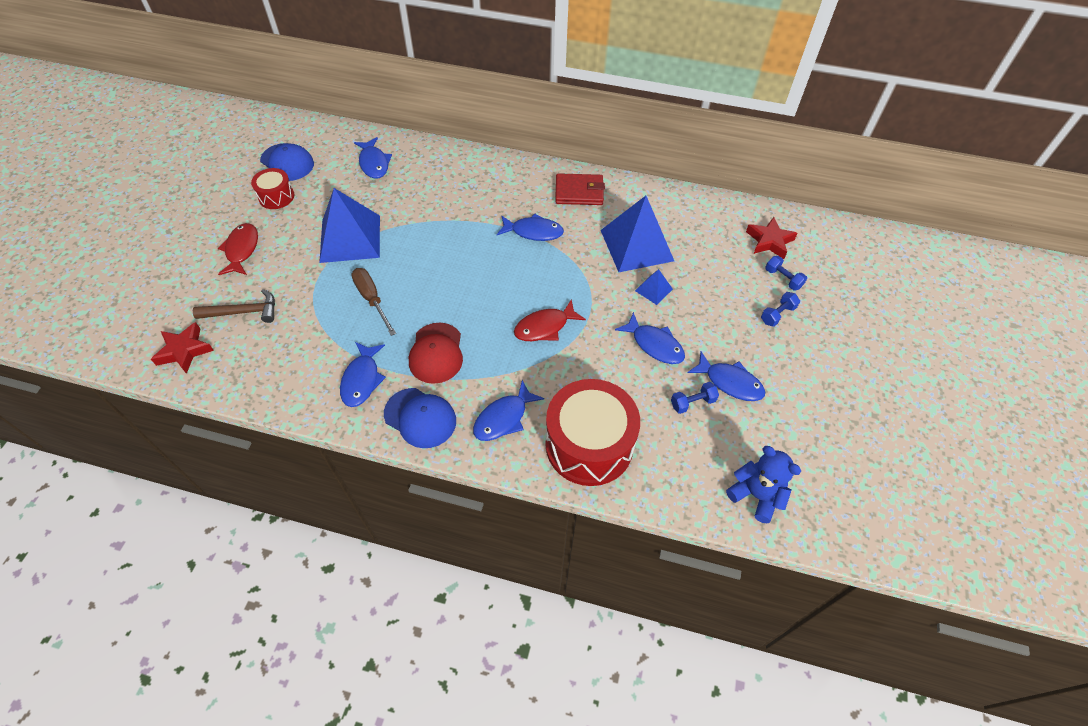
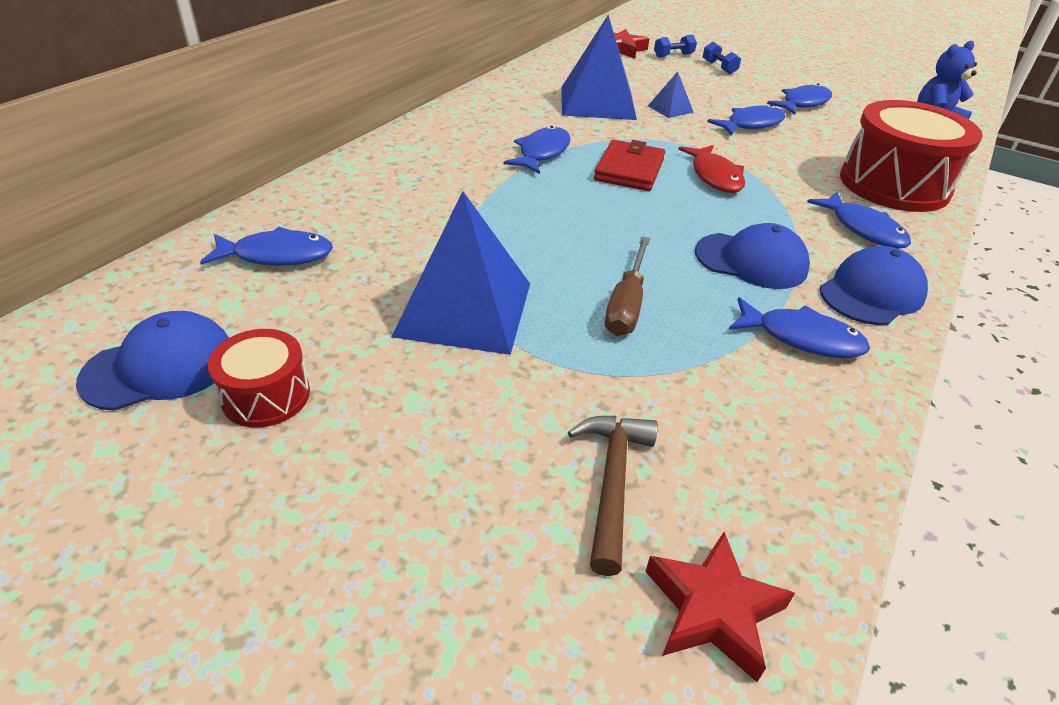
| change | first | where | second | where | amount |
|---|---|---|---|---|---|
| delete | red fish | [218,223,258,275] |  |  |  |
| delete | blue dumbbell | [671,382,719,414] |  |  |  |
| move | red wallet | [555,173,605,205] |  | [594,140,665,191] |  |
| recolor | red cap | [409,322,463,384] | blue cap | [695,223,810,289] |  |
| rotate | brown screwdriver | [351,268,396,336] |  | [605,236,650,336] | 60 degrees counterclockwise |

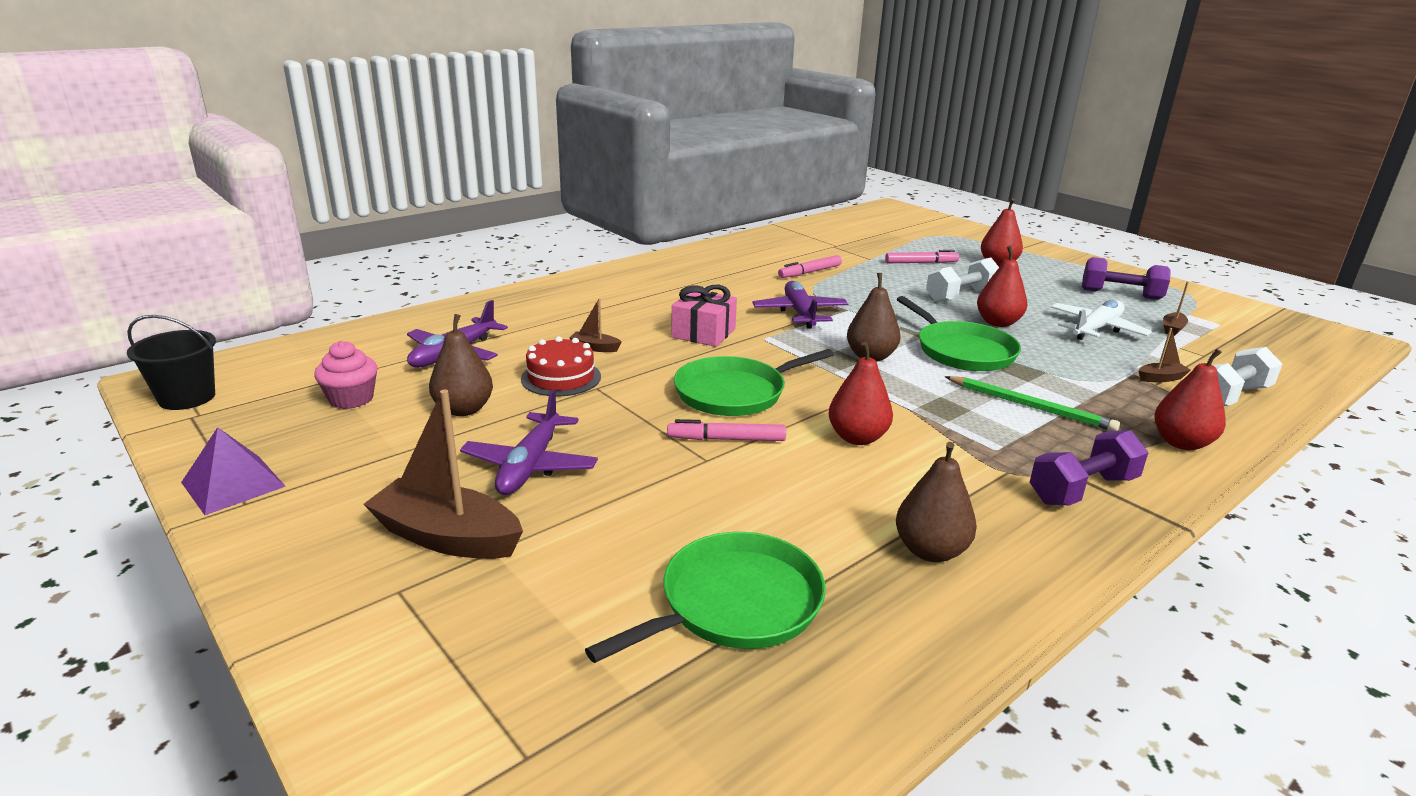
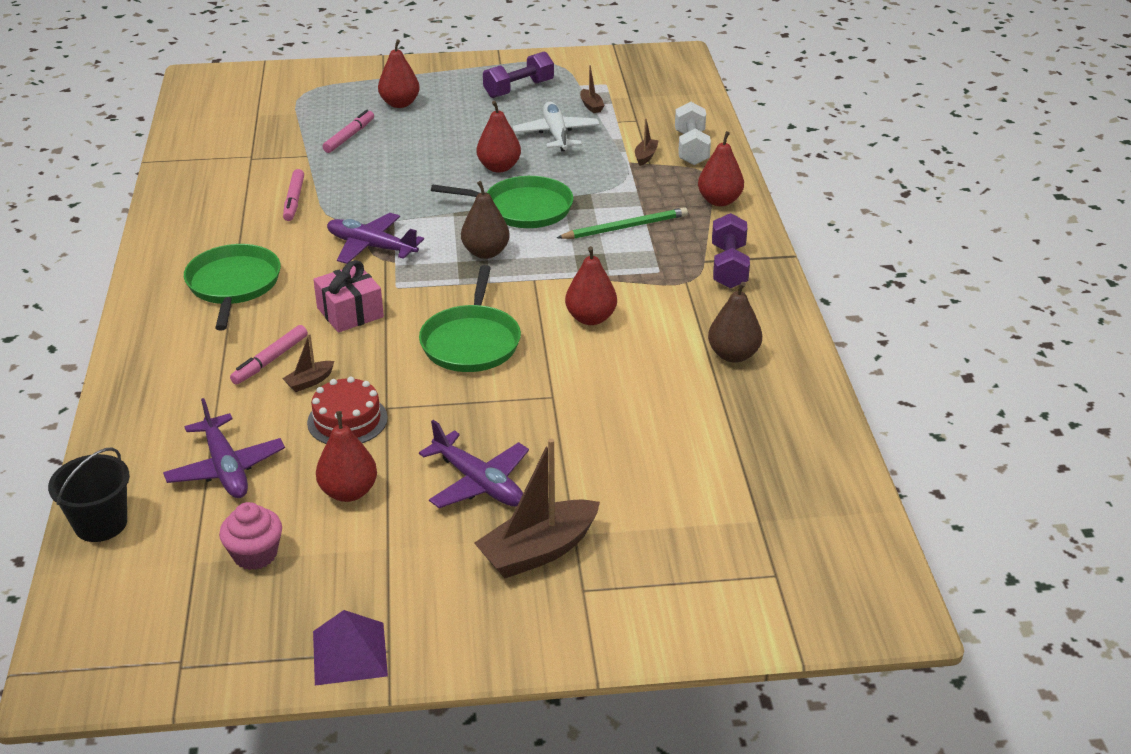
| change | first | where | second | where | amount |
|---|---|---|---|---|---|
| delete | white dumbbell | [926,258,999,303] |  |  |  |
| move | black bucket | [127,315,216,410] |  | [48,448,130,542] |  |
| move | green pan | [585,532,826,663] |  | [184,244,281,330] |  |
| move | pink marker | [667,419,786,441] |  | [230,325,308,385] |  |
| recolor | brown pear | [429,314,493,416] | red pear | [316,411,377,502] |  |

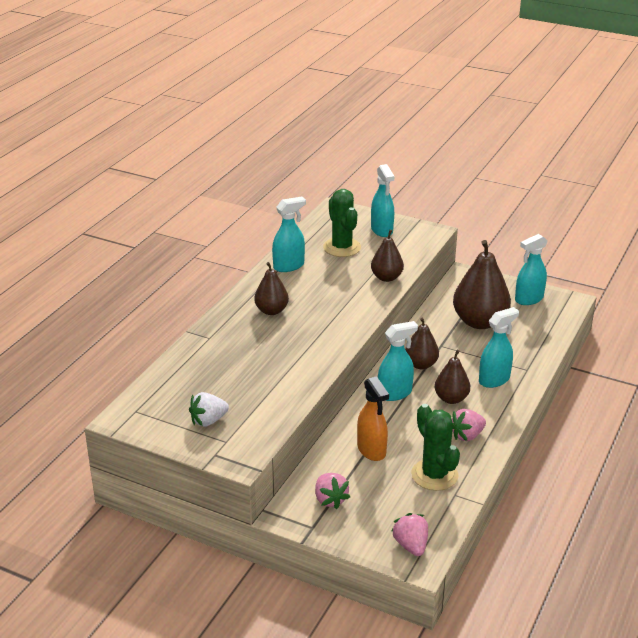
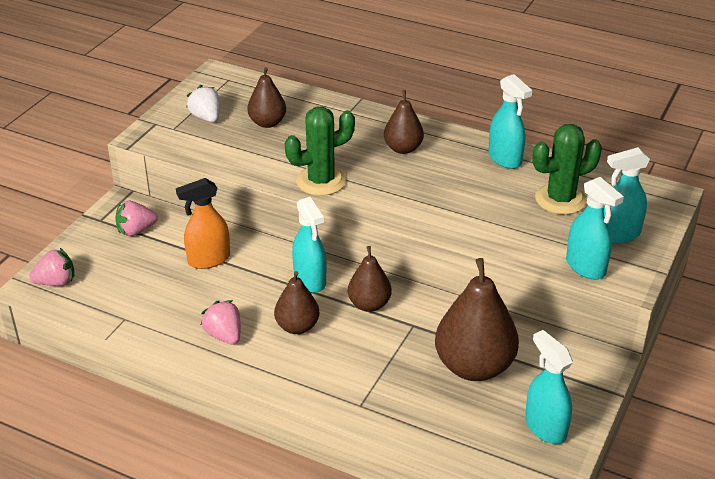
| change | first | where | second | where | amount |
|---|---|---|---|---|---|
| move | brown pear | [371,230,404,282] |  | [247,67,286,128] |  |
| move | green cactus | [411,404,460,491] |  | [285,106,355,196] |  |
| move | turquoise spray bottle | [479,307,519,388] |  | [566,177,624,280] |  |

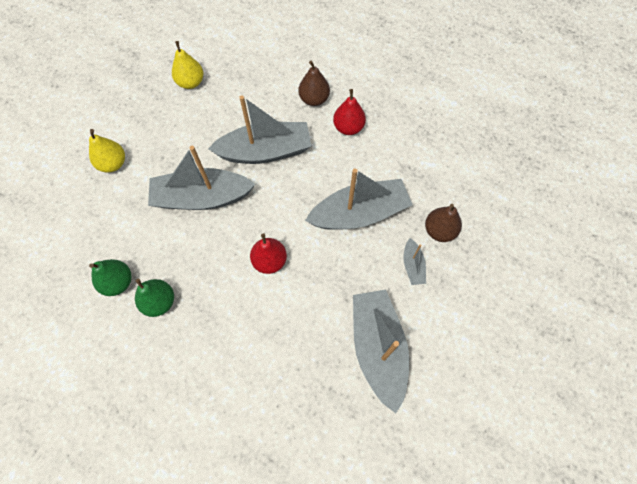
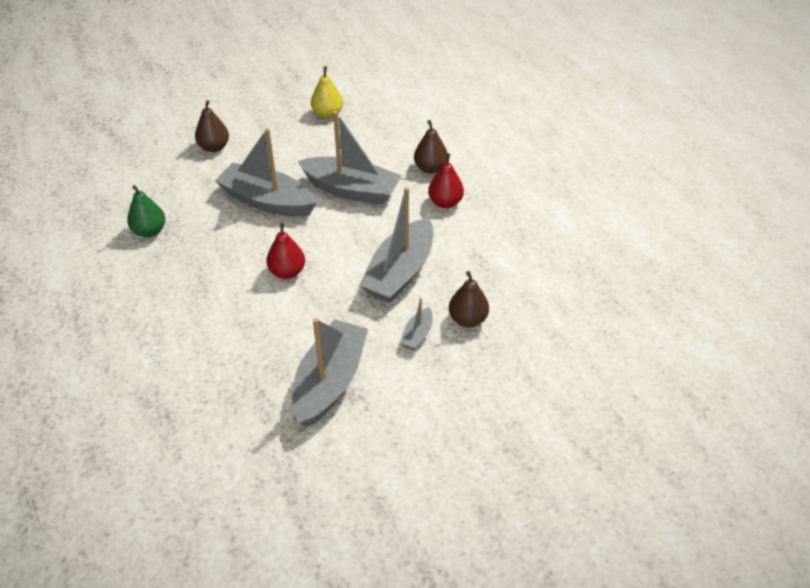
| change | first | where | second | where | amount |
|---|---|---|---|---|---|
| delete | green pear | [135,279,174,317] |  |  |  |
| recolor | yellow pear | [89,129,125,172] | brown pear | [195,100,229,152] |  |
| rotate | grey boat | [305,168,413,230] |  | [359,187,433,303] | 105 degrees clockwise |

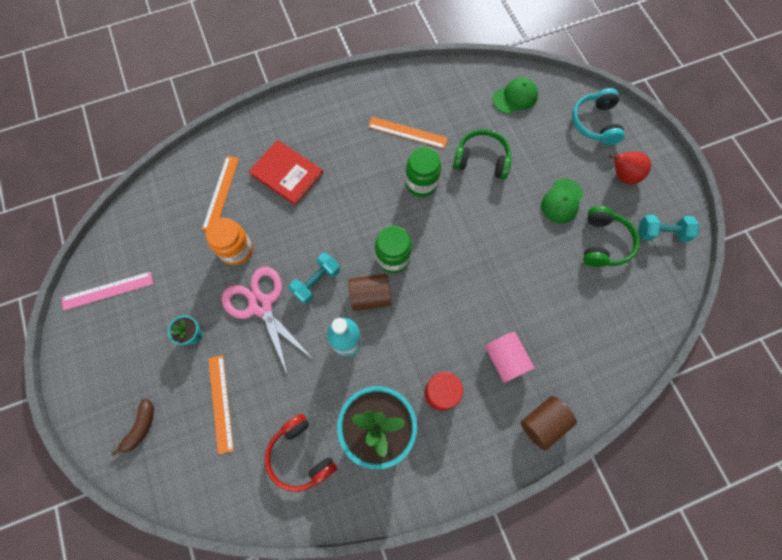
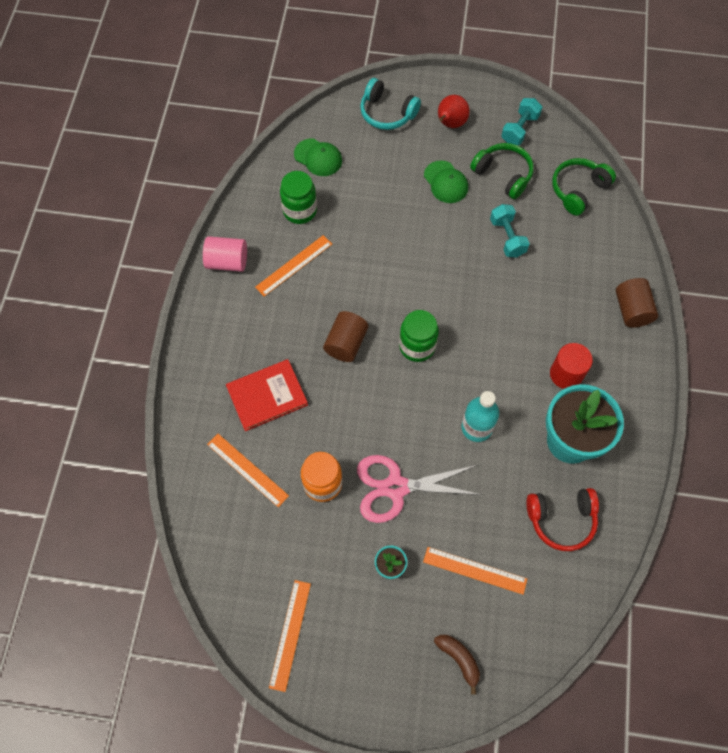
| change | first | where | second | where | amount |
|---|---|---|---|---|---|
| move | turquoise dumbbell | [288,252,340,304] |  | [490,204,530,257] |  |
| move | brown cylinder | [348,274,391,311] |  | [323,311,368,362] |  |
| move | green jar | [405,147,441,197] |  | [280,171,317,224] |  |
| move | green headphones | [453,129,512,179] |  | [552,158,616,216] |  |
| move | pink cylinder | [485,332,534,383] |  | [203,236,247,272] |  |
| recolor | pink ruler | [62,271,153,311] | orange ruler | [269,580,311,692] |  |
| rotate | green cap | [492,78,538,114] |  | [294,139,342,176] | 120 degrees clockwise |

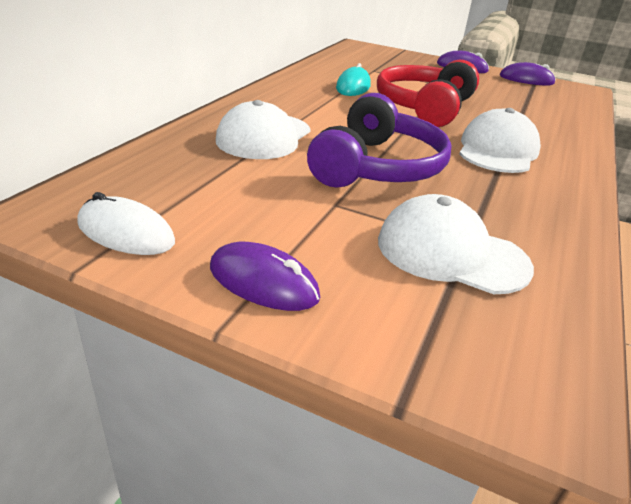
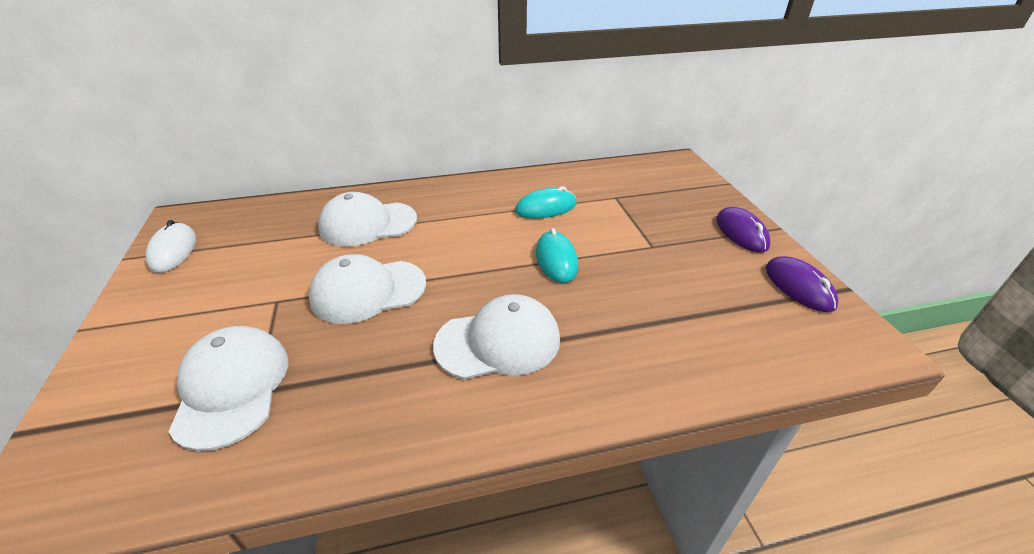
| change | first | where | second | where | amount |
|---|---|---|---|---|---|
| delete | purple mouse | [210,242,320,311] |  |  |  |
| replace | purple headphones | [307,93,452,187] | white cap | [309,254,426,324] |  |
| replace | red headphones | [377,60,479,127] | turquoise mouse | [536,228,578,283] |  |

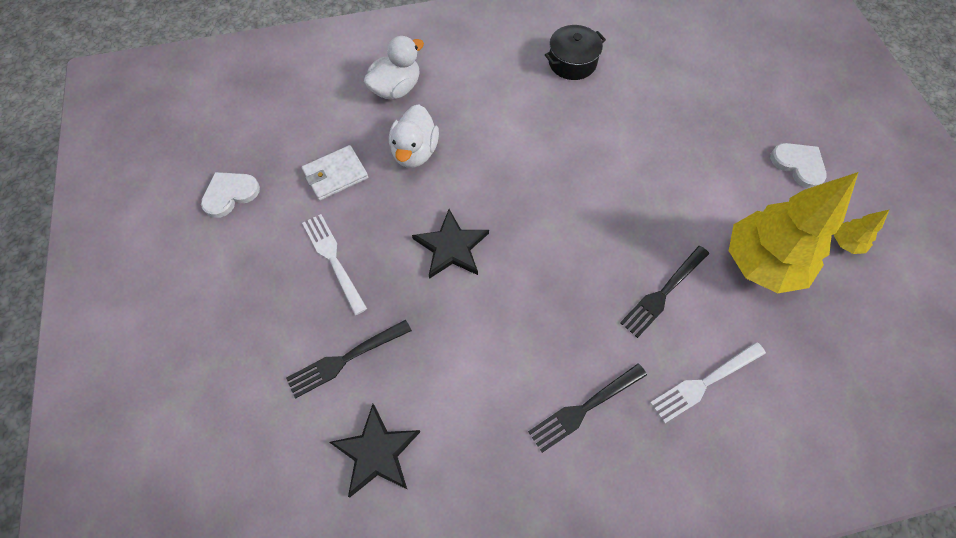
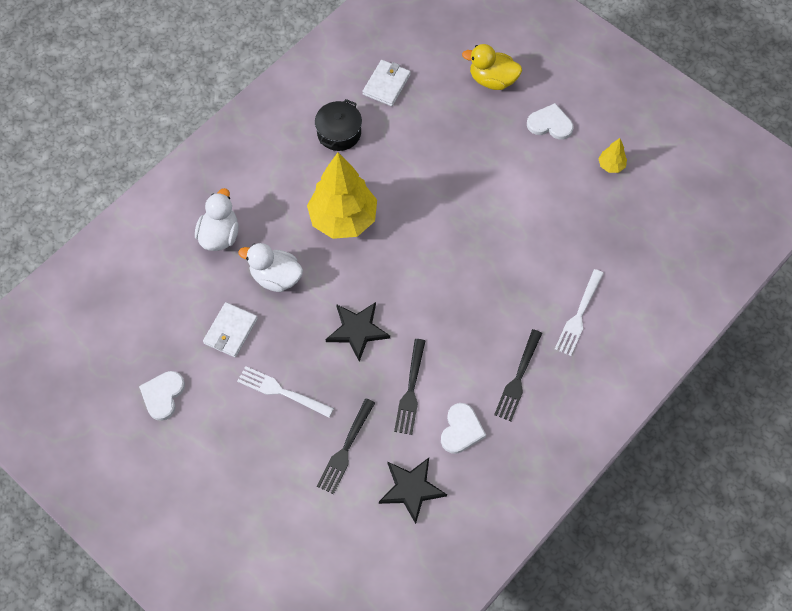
| change | first | where | second | where | amount |
|---|---|---|---|---|---|
| insert |  |  | white wallet | [363,60,411,106] |  |
| insert |  |  | white heart | [441,403,486,454] |  |
| insert |  |  | yellow duck | [462,44,522,90] |  |
| move | black fork | [620,246,709,338] |  | [394,339,425,435] |  |
| move | yellow tree | [729,172,858,293] |  | [307,152,377,239] |  |
| rotate | white duck | [389,104,439,168] |  | [238,243,303,292] | 135 degrees clockwise |

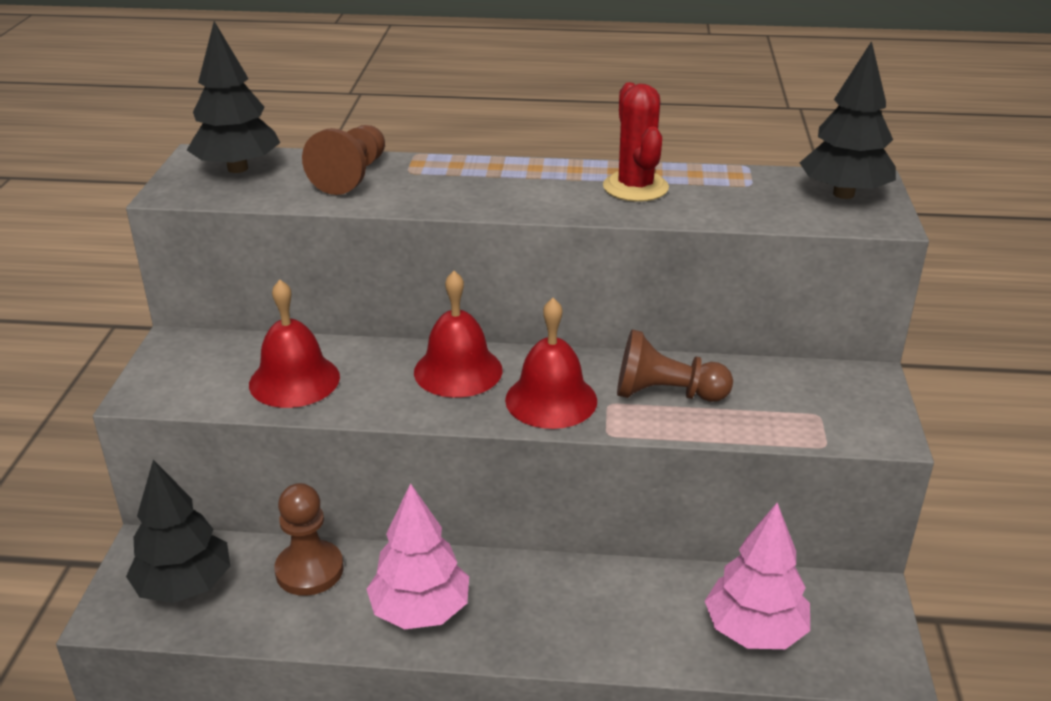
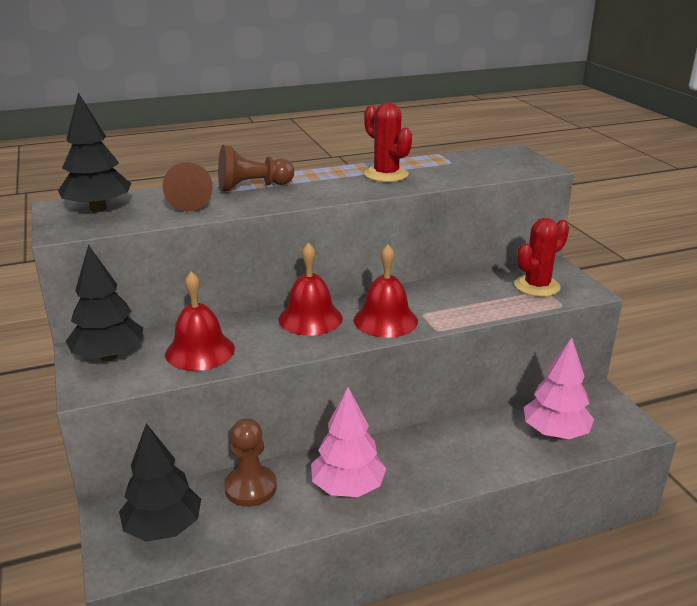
| change | first | where | second | where | amount |
|---|---|---|---|---|---|
| insert |  |  | red cactus | [514,218,569,297] |  |
| move | brown pawn | [617,329,733,402] |  | [218,145,294,191] |  |
| move | black tree | [800,41,896,199] |  | [66,245,143,361] |  |

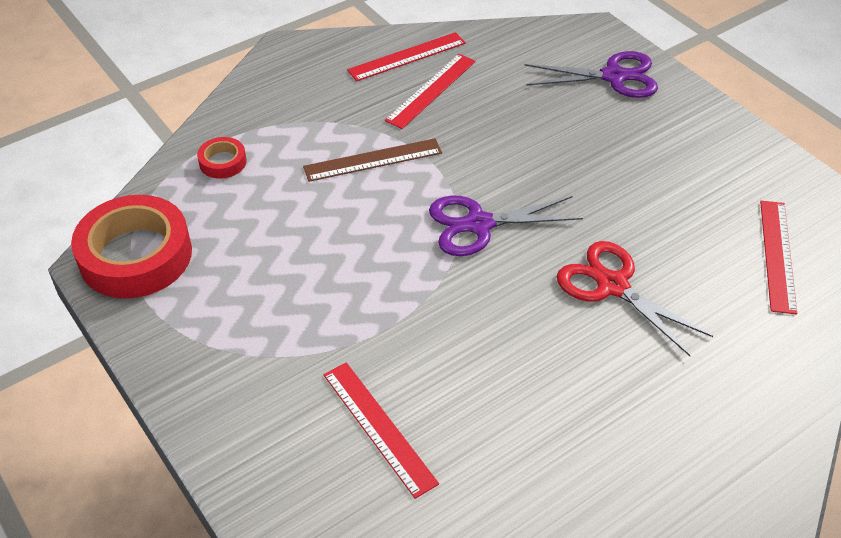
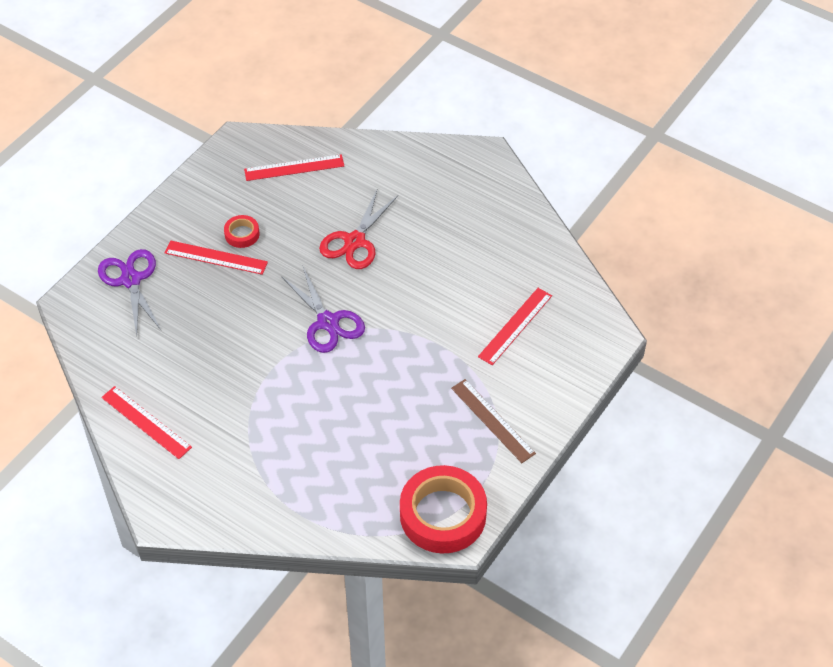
| change | first | where | second | where | amount |
|---|---|---|---|---|---|
| move | red tape | [197,137,246,179] |  | [224,215,259,248] |  |
| move | brown ruler | [303,138,442,182] |  | [451,379,536,463] |  |
| move | red ruler | [385,54,476,129] |  | [165,241,268,275] |  |

